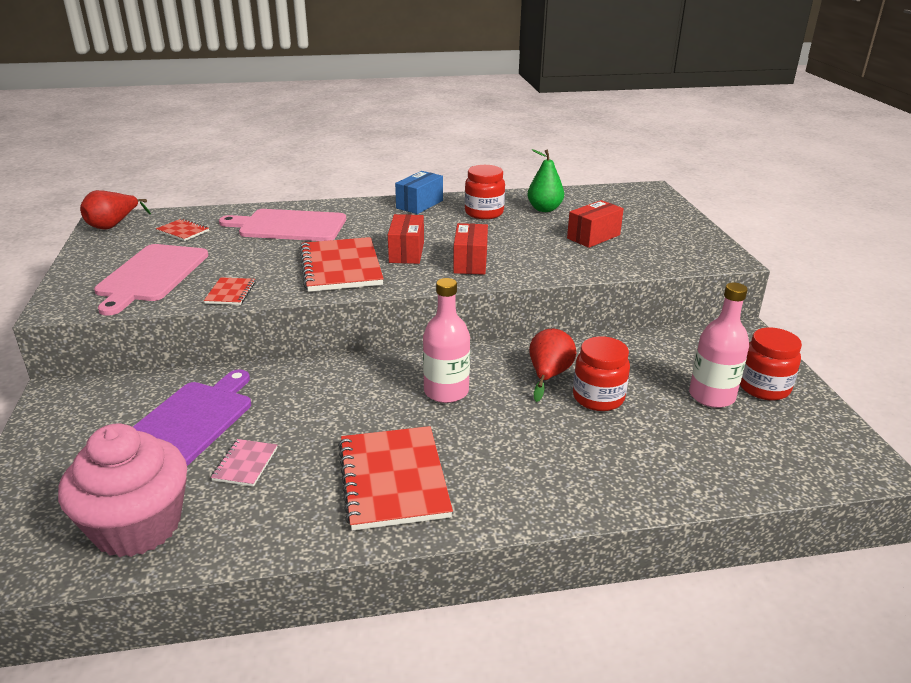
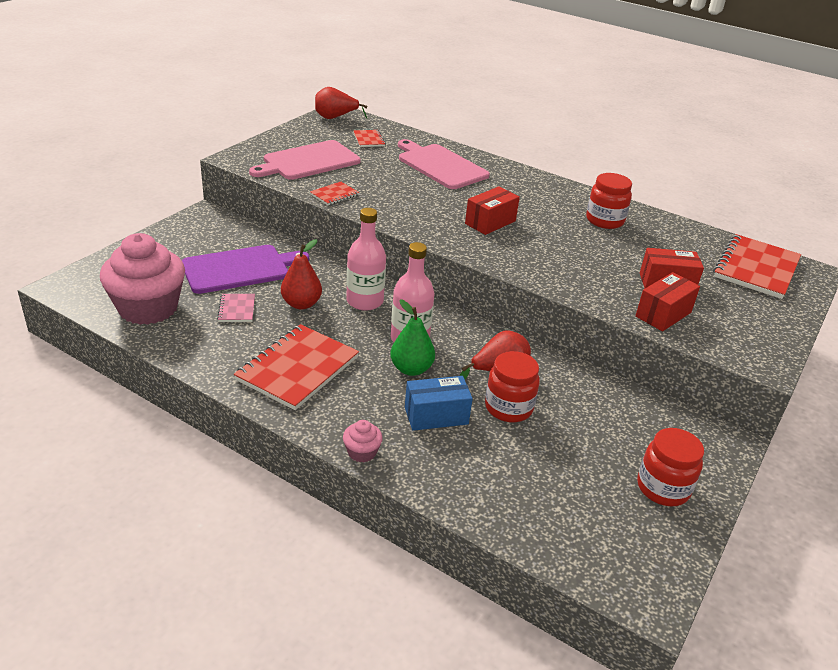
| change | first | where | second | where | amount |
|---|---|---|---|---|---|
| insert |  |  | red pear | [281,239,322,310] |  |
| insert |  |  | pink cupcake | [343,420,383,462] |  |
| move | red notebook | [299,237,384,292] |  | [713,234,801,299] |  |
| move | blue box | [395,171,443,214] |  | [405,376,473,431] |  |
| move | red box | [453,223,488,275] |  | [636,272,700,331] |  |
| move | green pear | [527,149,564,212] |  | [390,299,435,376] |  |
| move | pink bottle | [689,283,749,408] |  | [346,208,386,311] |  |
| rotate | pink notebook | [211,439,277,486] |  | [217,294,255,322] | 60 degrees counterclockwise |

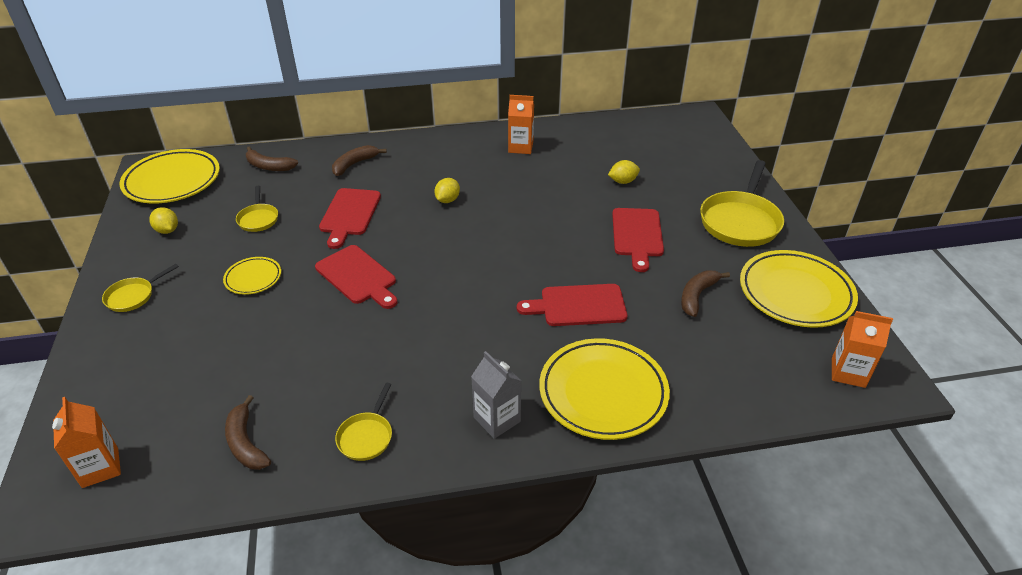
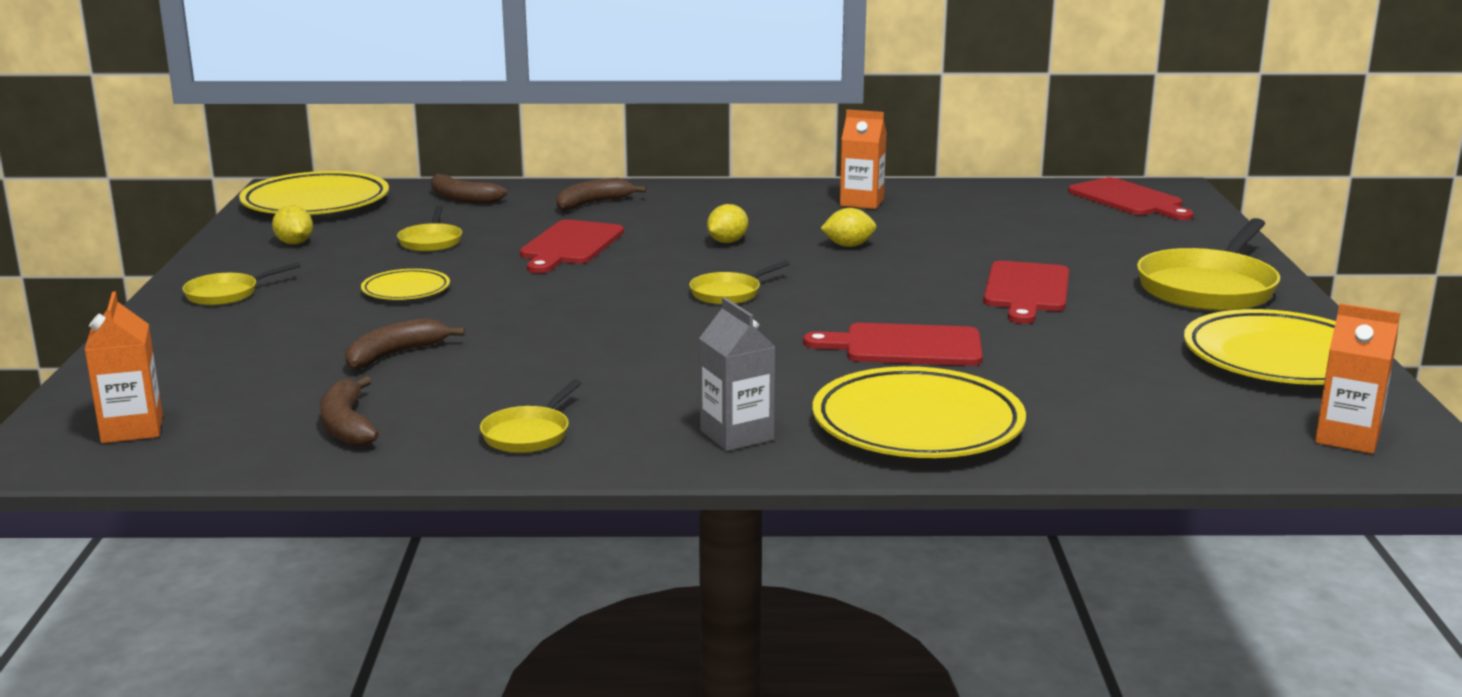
| change | first | where | second | where | amount |
|---|---|---|---|---|---|
| insert |  |  | yellow pan | [689,261,790,305] |  |
| move | red cutting board | [315,245,397,309] |  | [1068,177,1194,220] |  |
| move | yellow lemon | [608,160,640,184] |  | [820,208,877,247] |  |
| move | brown banana | [681,271,730,317] |  | [345,318,465,370] |  |

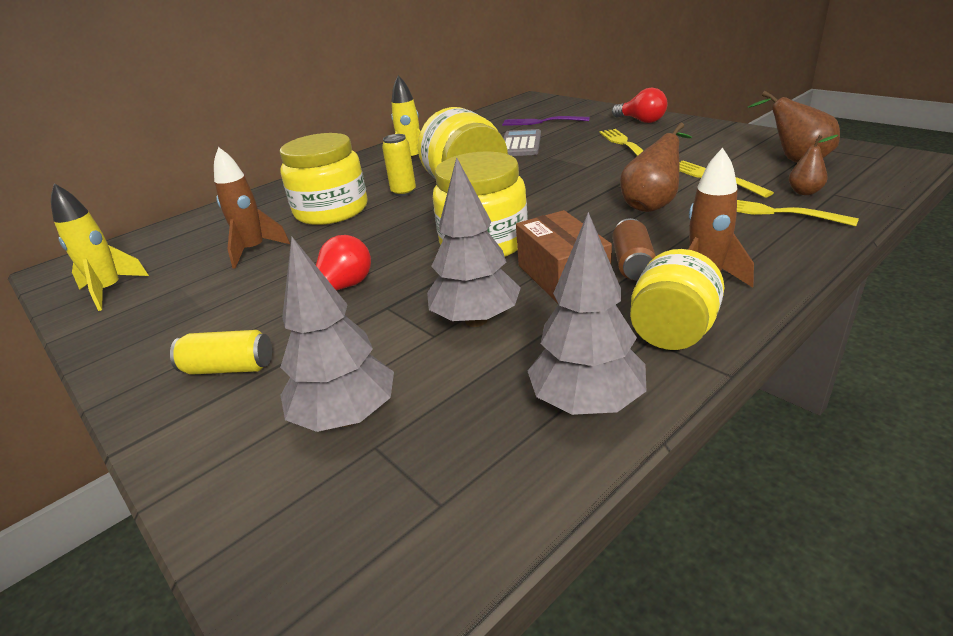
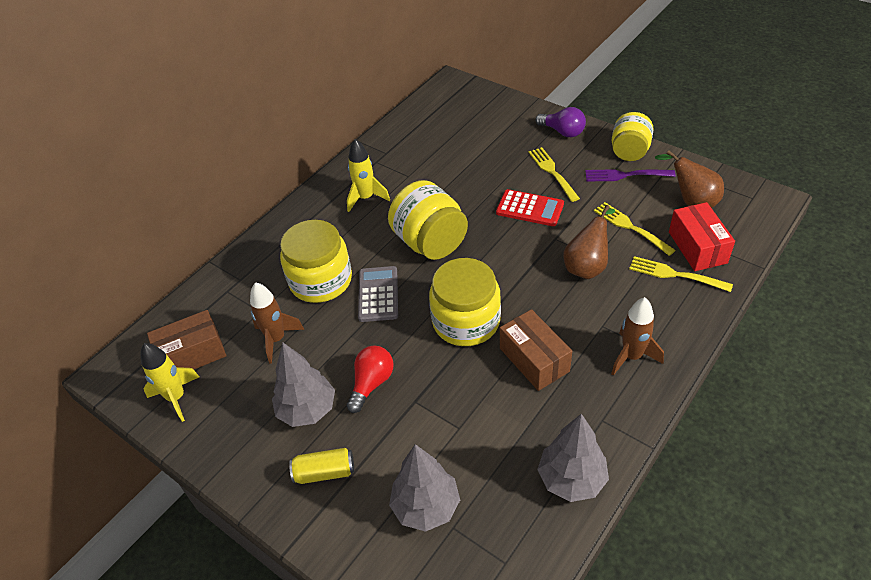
| change | first | where | second | where | amount |
|---|---|---|---|---|---|
| delete | yellow can | [382,134,416,196] |  |  |  |
| delete | brown can | [612,218,656,281] |  |  |  |
| insert |  |  | brown box | [147,310,226,370] |  |
| insert |  |  | red calculator | [496,189,564,226] |  |
| move | grey tree | [427,157,521,327] |  | [272,343,335,427] |  |
| move | purple fork | [502,116,590,126] |  | [585,169,676,182] |  |
| move | grey calculator | [503,129,541,156] |  | [358,266,398,322] |  |
| move | yellow jar | [630,249,724,350] |  | [611,112,654,161] |  |
| replace | brown pear | [789,135,838,195] | red box | [669,202,735,271] |  |
| recolor | red light bulb | [612,88,667,123] | purple light bulb | [535,107,586,137] |  |

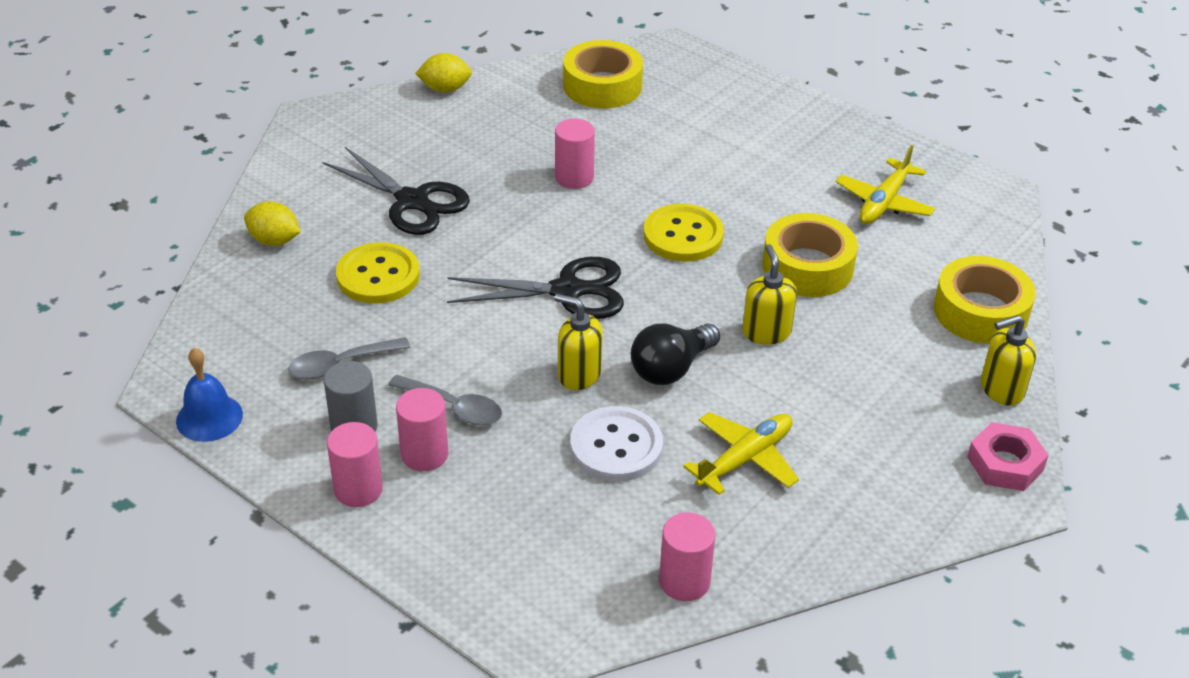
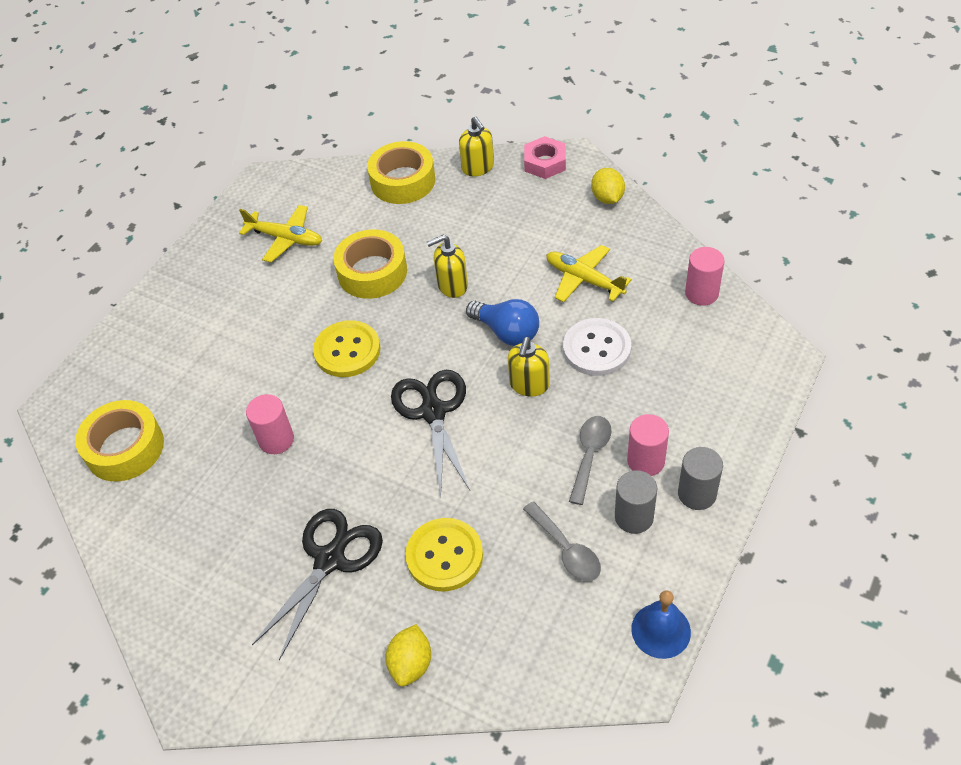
| change | first | where | second | where | amount |
|---|---|---|---|---|---|
| move | yellow lemon | [415,53,472,93] |  | [591,168,625,204] |  |
| recolor | pink cylinder | [327,422,383,507] | grey cylinder | [678,447,723,510] |  |
| recolor | black light bulb | [631,323,720,385] | blue light bulb | [466,299,539,346] |  |

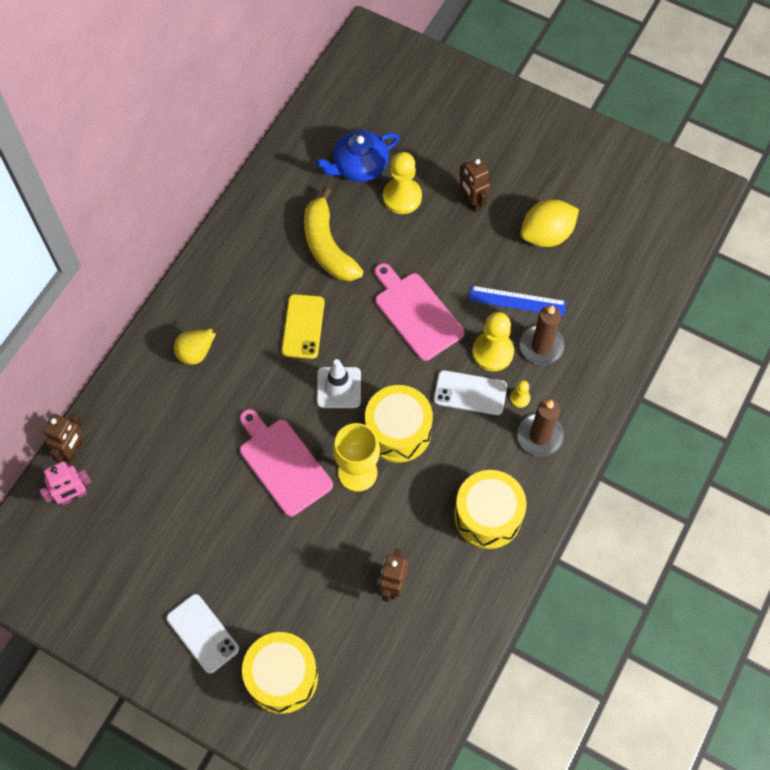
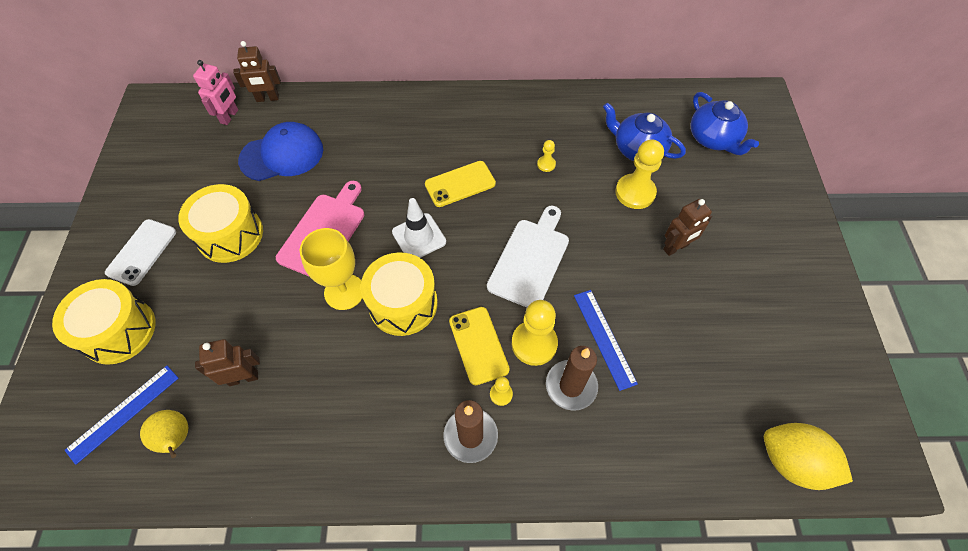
| change | first | where | second | where | amount |
|---|---|---|---|---|---|
| insert |  |  | blue ruler | [65,366,179,465] |  |
| insert |  |  | blue cap | [238,122,323,181] |  |
| insert |  |  | blue teapot | [691,92,759,155] |  |
| move | yellow pear | [174,327,223,365] |  | [140,410,188,458] |  |
| move | yellow drum | [454,470,527,549] |  | [178,184,263,263] |  |
| move | yellow lemon | [520,199,579,247] |  | [764,423,853,490] |  |
| replace | yellow banana | [304,187,364,281] | yellow pawn | [537,140,556,172] |  |
| recolor | pink cutting board | [375,263,464,361] | white cutting board | [487,206,569,308] |  |
| recolor | white phone | [434,370,507,415] | yellow phone | [449,307,510,385] |  |
| rotate | pink robot | [39,462,91,505] |  | [193,60,238,125] | 105 degrees counterclockwise |
| rotate | brown robot | [459,158,490,212] |  | [663,199,712,256] | 150 degrees counterclockwise |

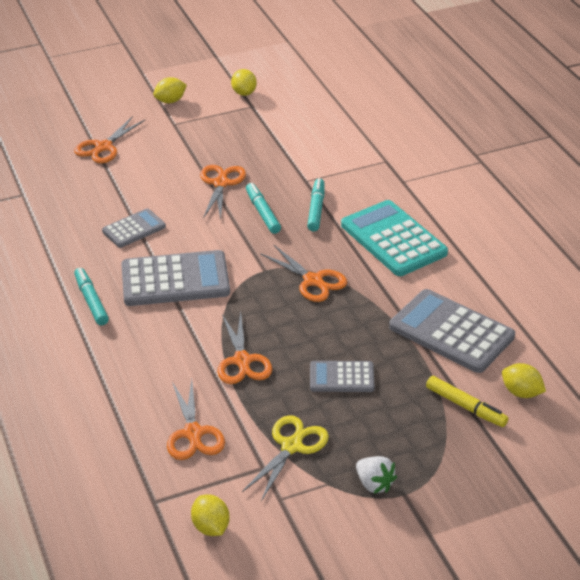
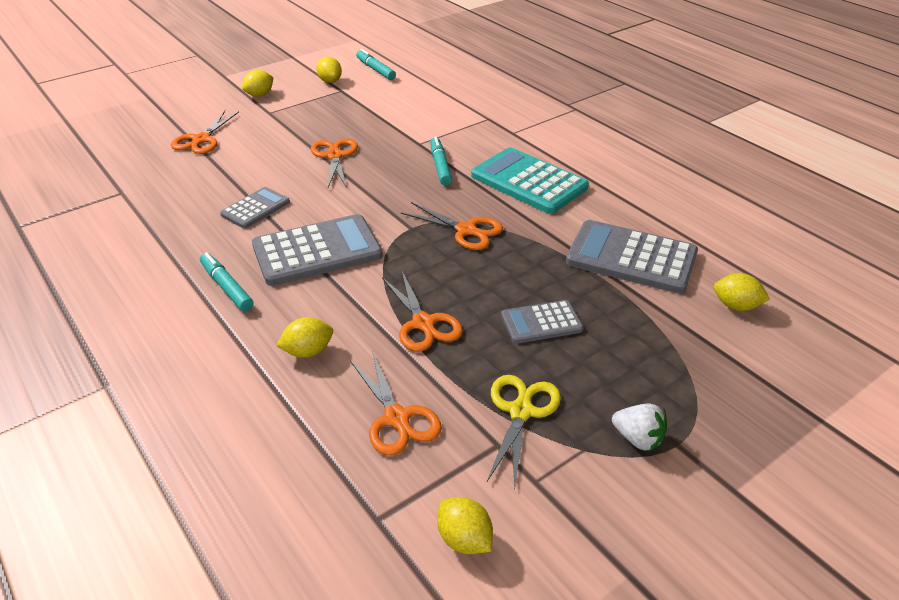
| change | first | where | second | where | amount |
|---|---|---|---|---|---|
| delete | yellow marker | [426,376,508,427] |  |  |  |
| insert |  |  | yellow lemon | [276,317,333,358] |  |
| move | turquoise marker | [246,183,281,234] |  | [356,49,396,80] |  |

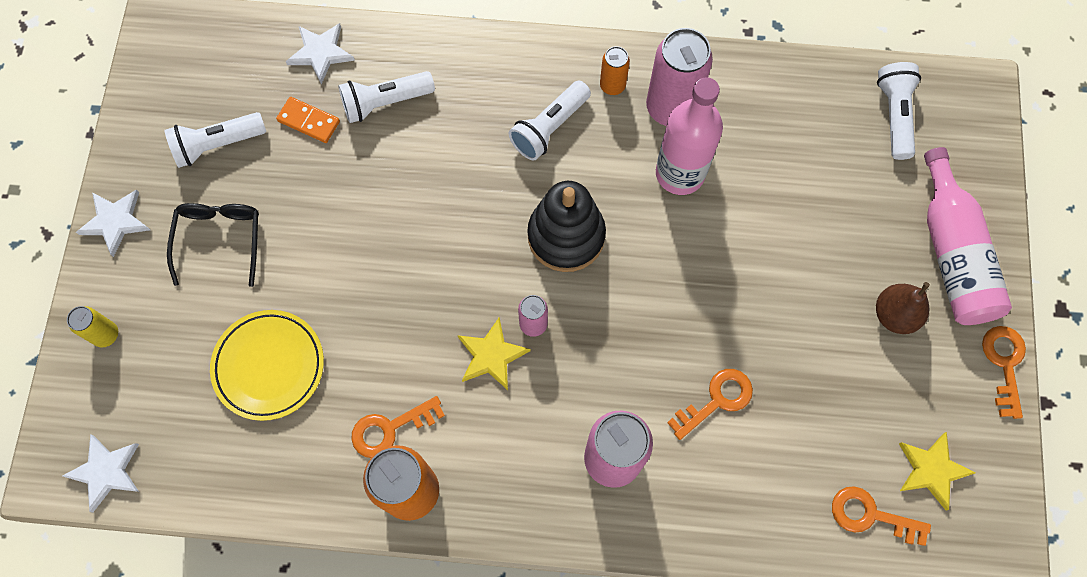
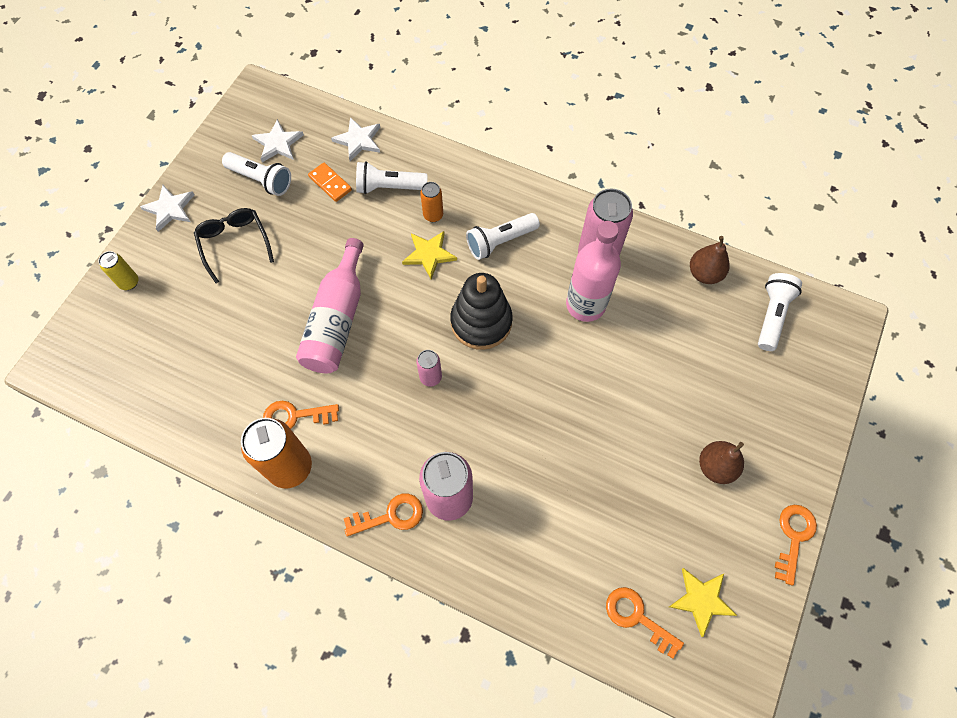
| change | first | where | second | where | amount |
|---|---|---|---|---|---|
| delete | yellow plate | [210,310,324,421] |  |  |  |
| insert |  |  | brown pear | [690,236,730,284] |  |
| move | white star | [63,434,139,513] |  | [252,119,304,162] |  |
| move | yellow star | [457,317,531,390] |  | [402,231,457,279] |  |
| move | orange can | [600,46,630,95] |  | [420,182,443,222] |  |
| move | orange key | [667,369,753,440] |  | [344,494,423,536] |  |
| move | pink bottle | [924,147,1012,325] |  | [296,238,364,373] |  |
| rotate | white flashlight | [164,112,266,168] |  | [222,152,291,196] | 150 degrees counterclockwise |
| rotate | black glasses | [167,203,259,287] |  | [194,208,274,283] | 45 degrees counterclockwise |

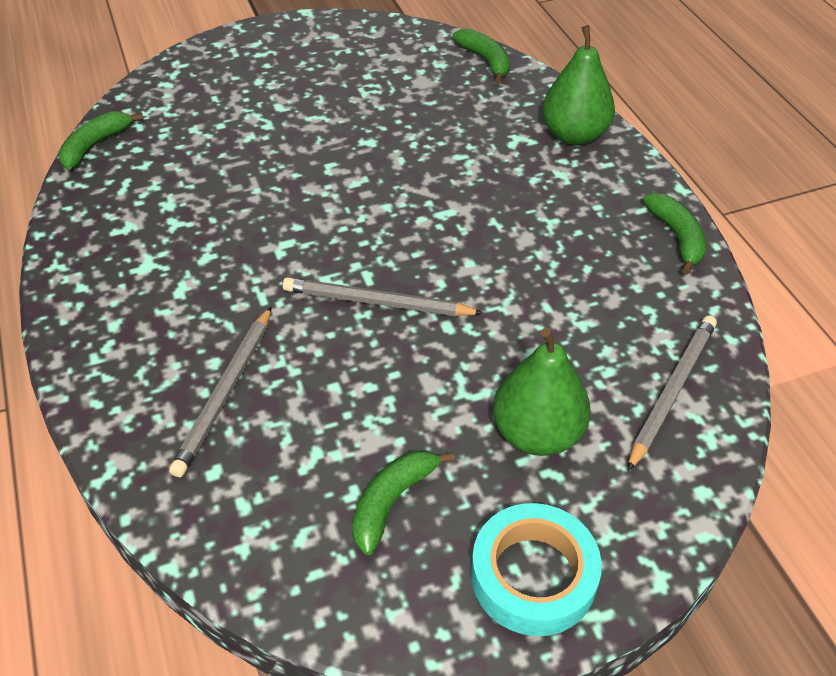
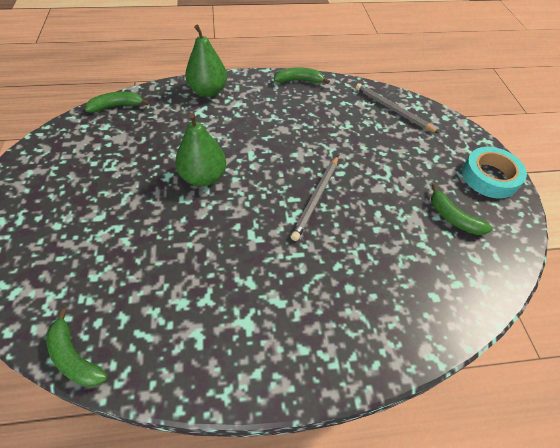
| change | first | where | second | where | amount |
|---|---|---|---|---|---|
| delete | grey pencil | [169,306,272,477] |  |  |  |
| move | green pear | [493,328,591,456] |  | [175,113,226,186] |  |

